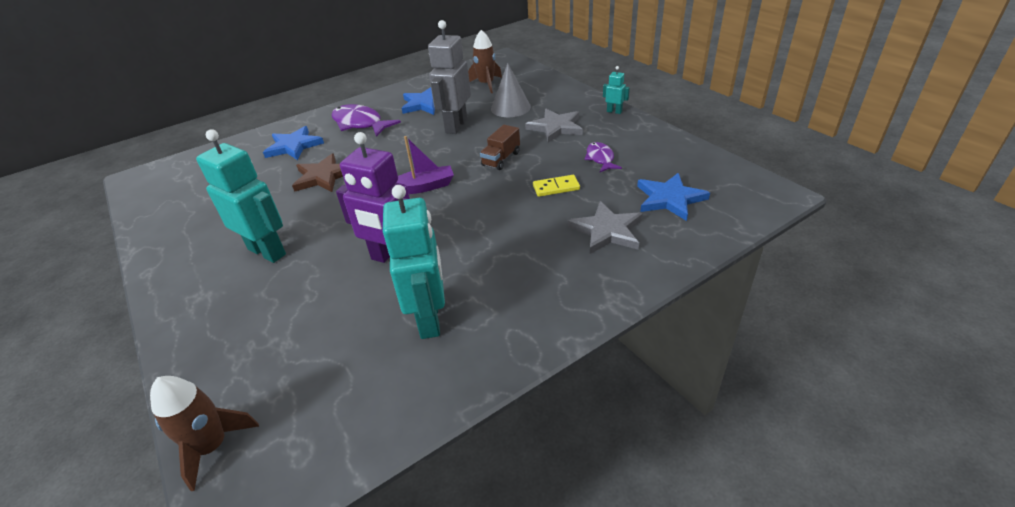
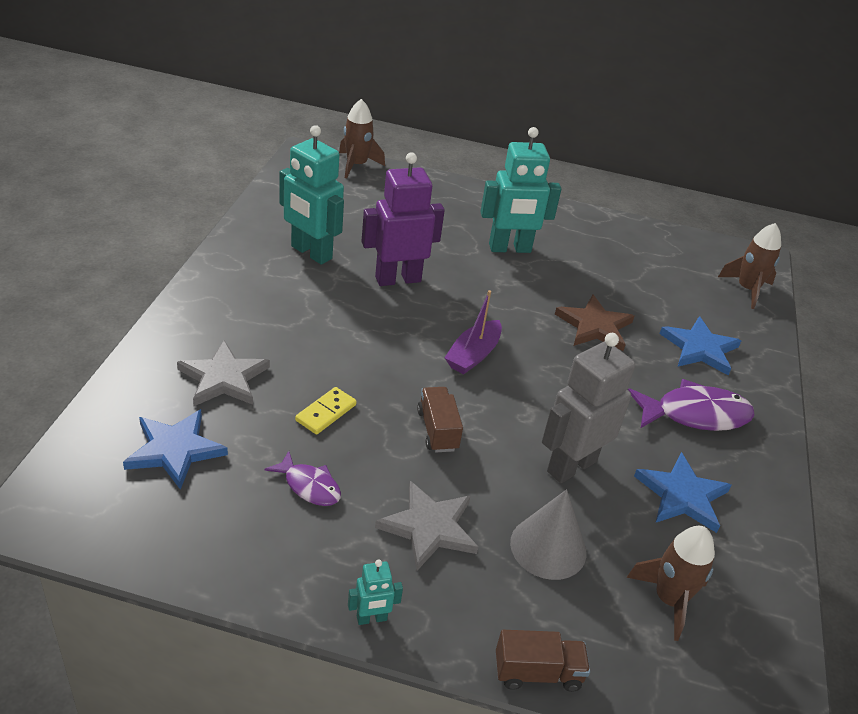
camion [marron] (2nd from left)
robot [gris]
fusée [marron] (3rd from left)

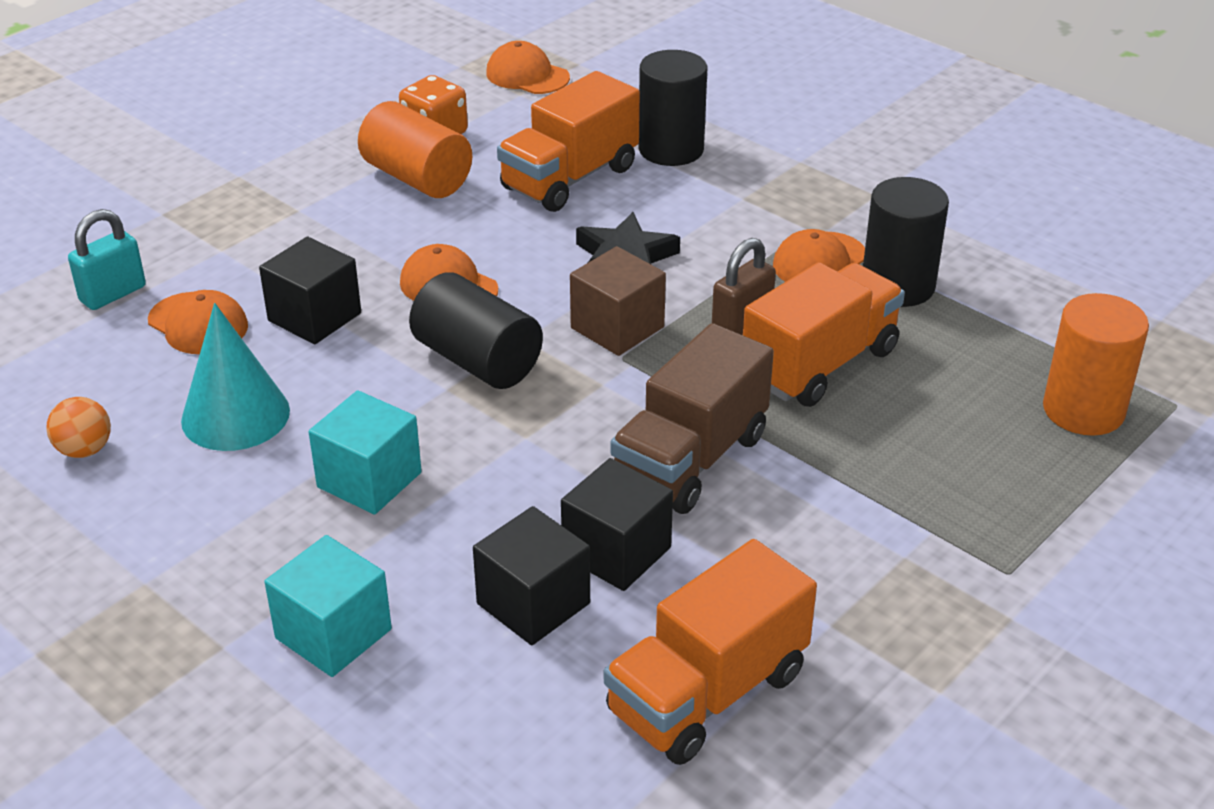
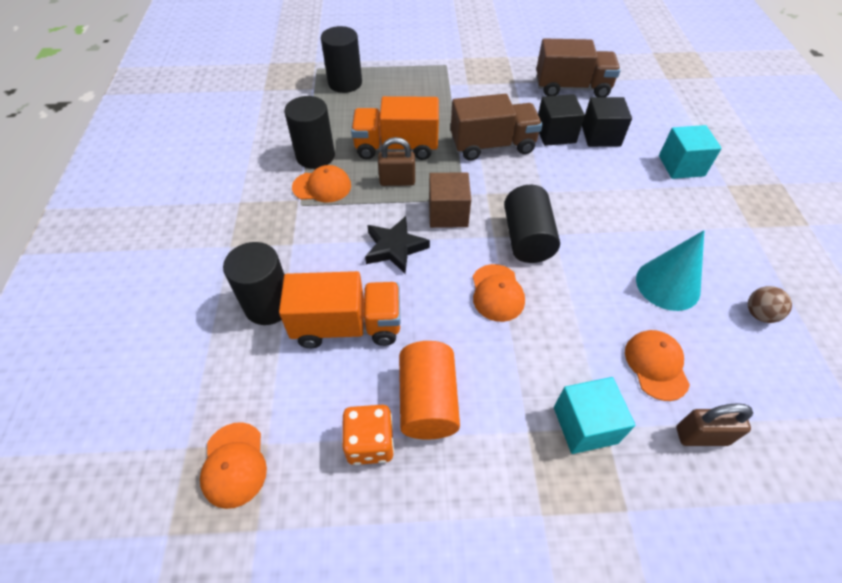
cylindre [noir] (3rd from left)
camion [marron] (2nd from left)
cube [turquoise] (1st from left)
cadenas [marron] (2nd from left)
balle [marron]
cube [noir] (1st from left in the first image)

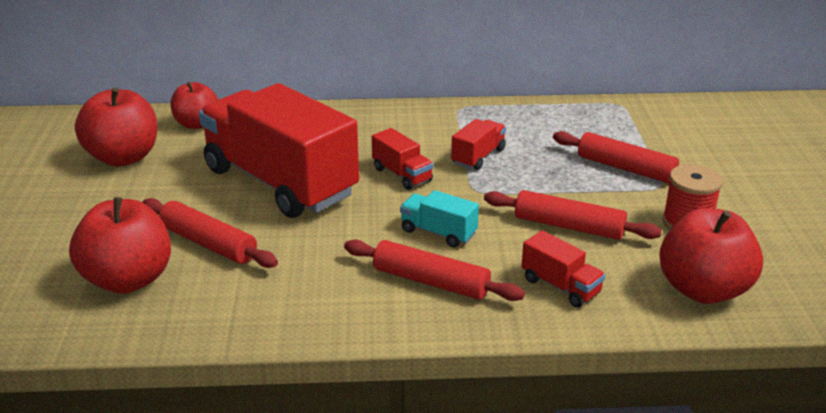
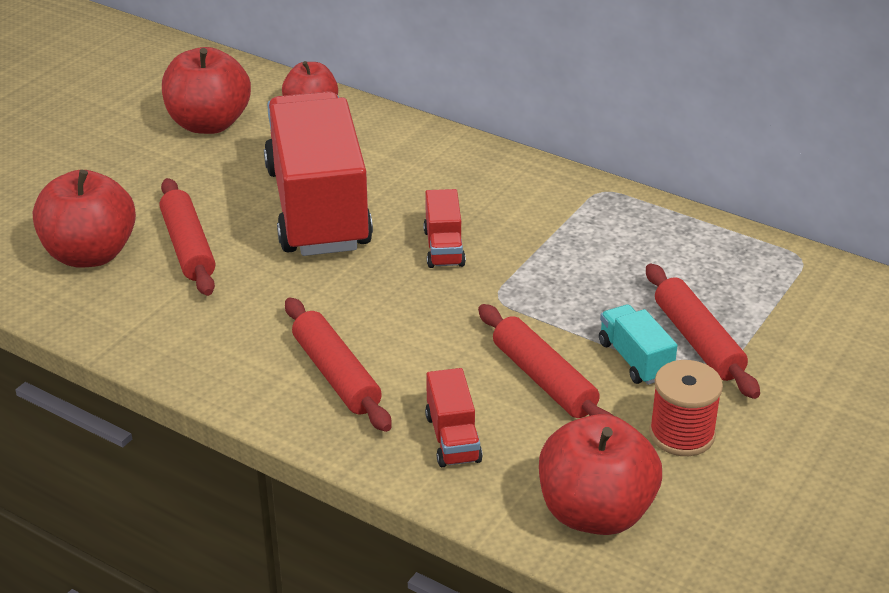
camion [turquoise]
camion [rouge] (3rd from left in the first image)

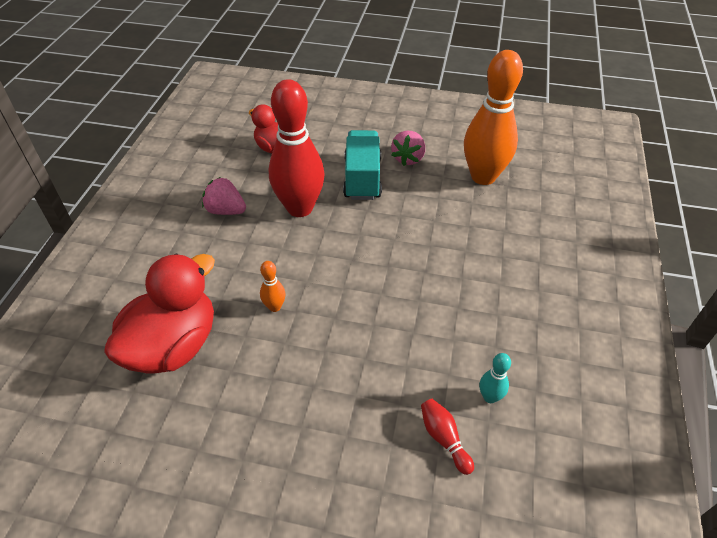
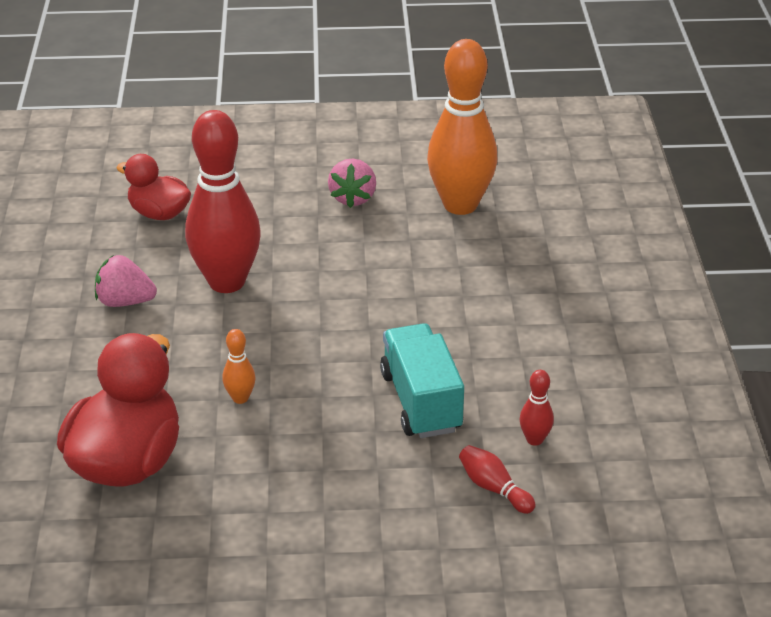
camion [turquoise]
quille [rouge] (3rd from left)

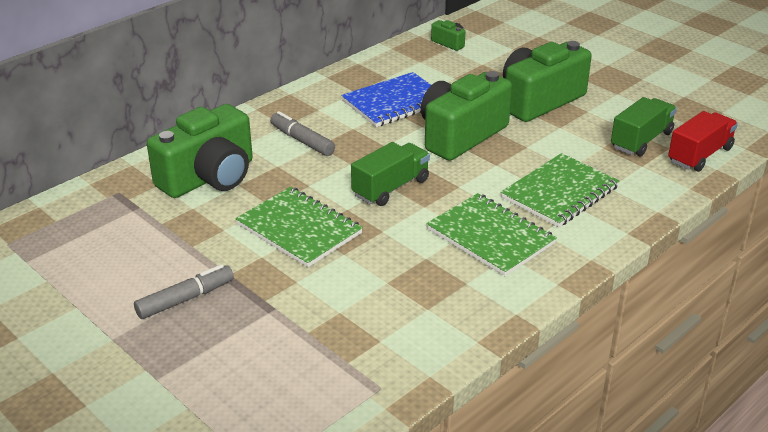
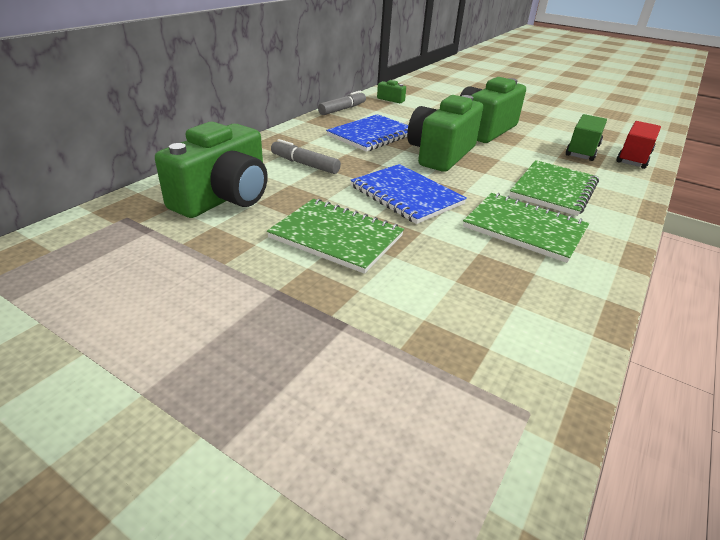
feutre [gris] (2nd from left)
carnet [bleu] (2nd from left)

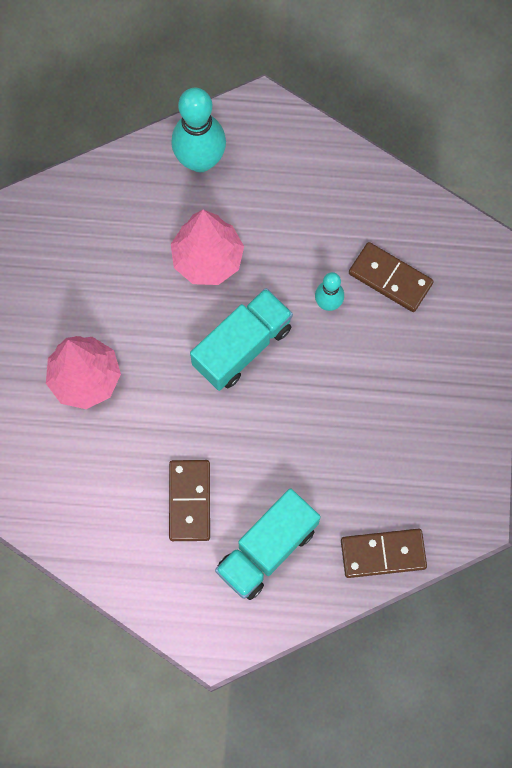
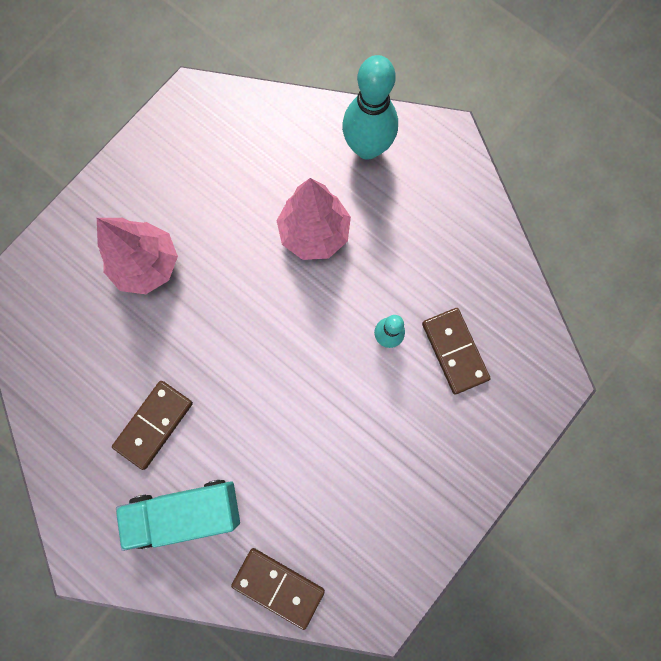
camion [turquoise] (1st from left in the first image)

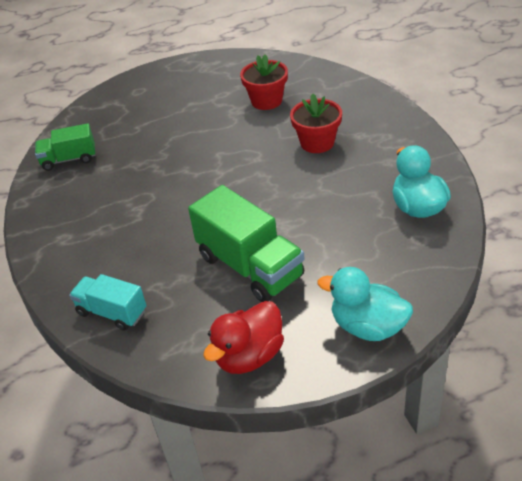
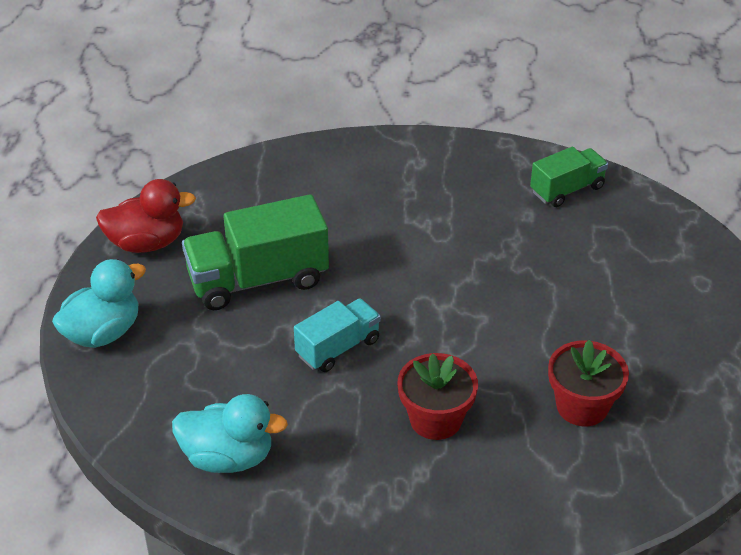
canard [rouge]
camion [turquoise]
camion [vert] (2nd from left)

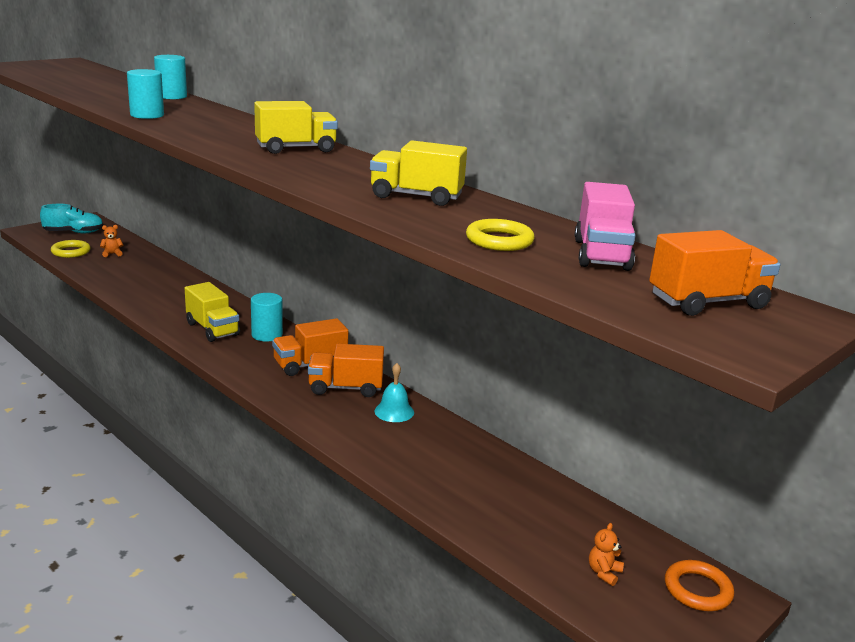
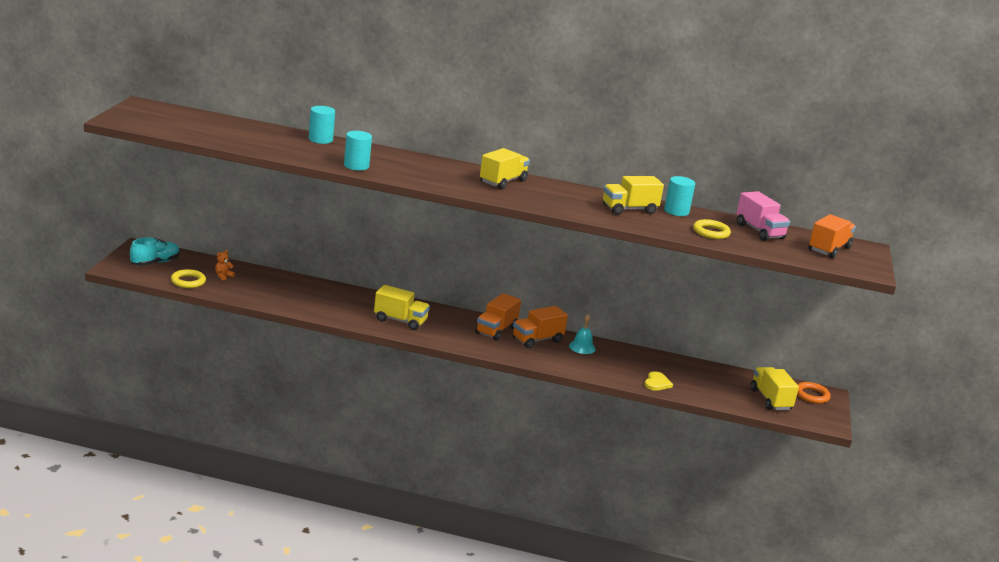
cœur [jaune]
cylindre [turquoise] (3rd from left)
camion [jaune] (4th from left)

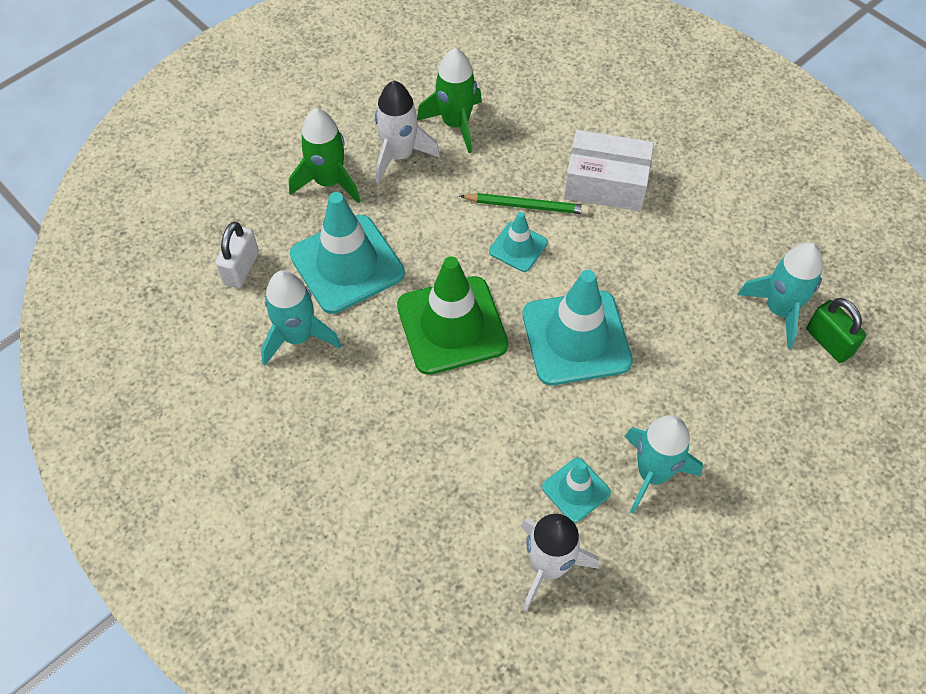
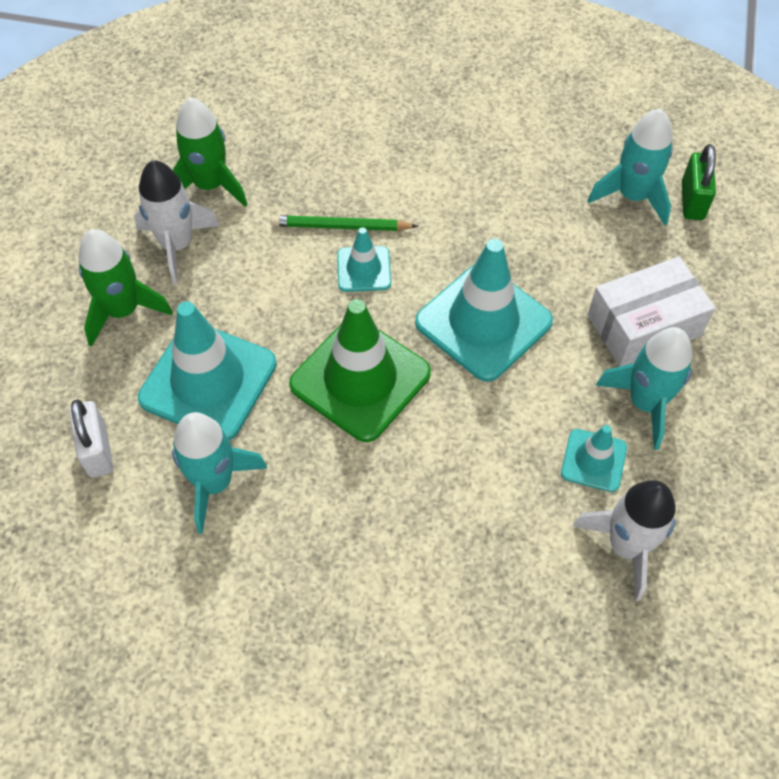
crayon [vert]
boîte [blanc]
cadenas [vert]

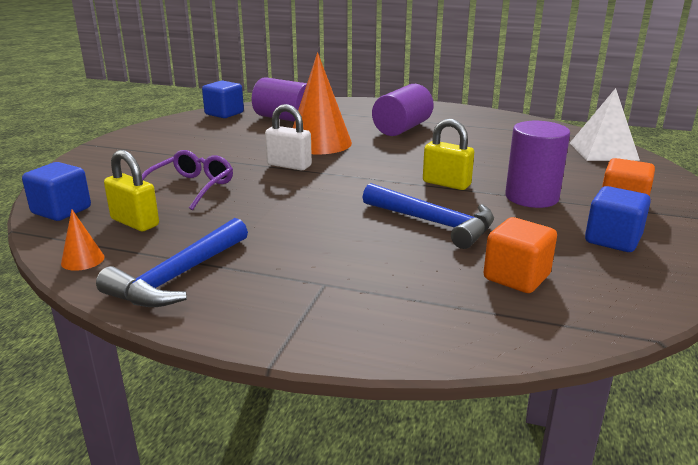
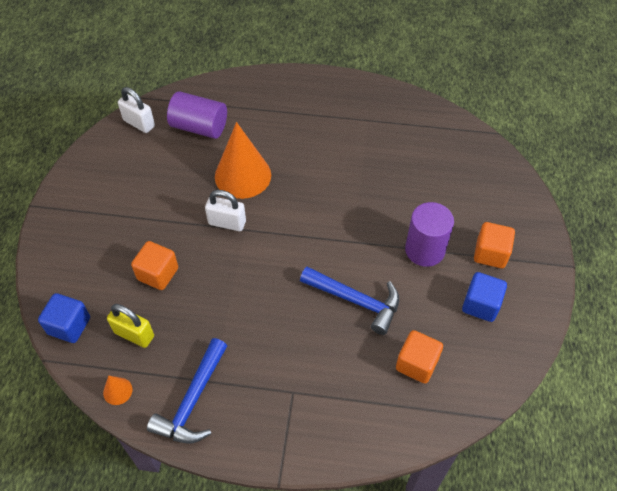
cadenas [blanc] (1st from left)
cube [orange] (1st from left)
cylindre [violet] (2nd from left in the first image)
cadenas [jaune] (2nd from left in the first image)
pyramide [blanc]

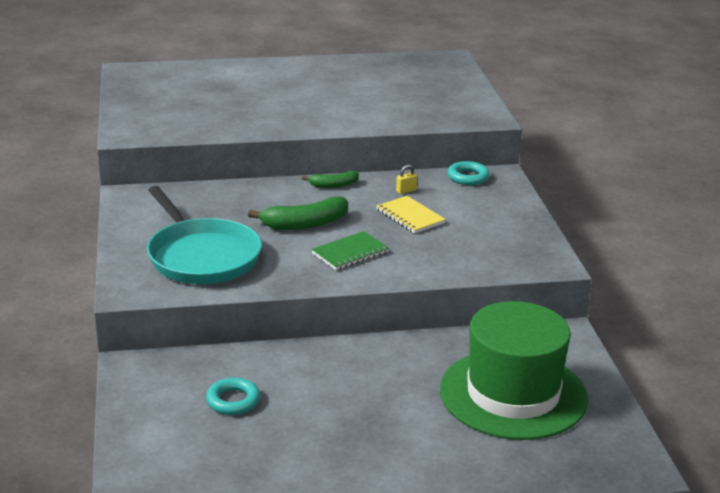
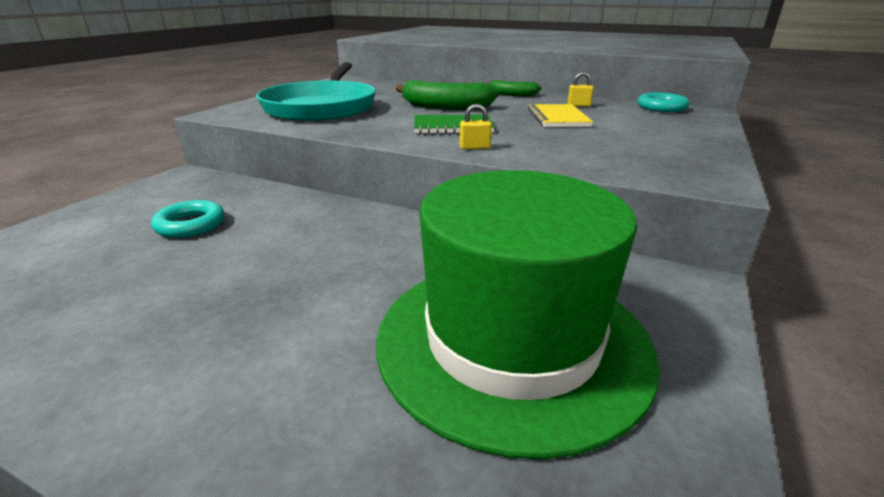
cadenas [jaune] (1st from left)

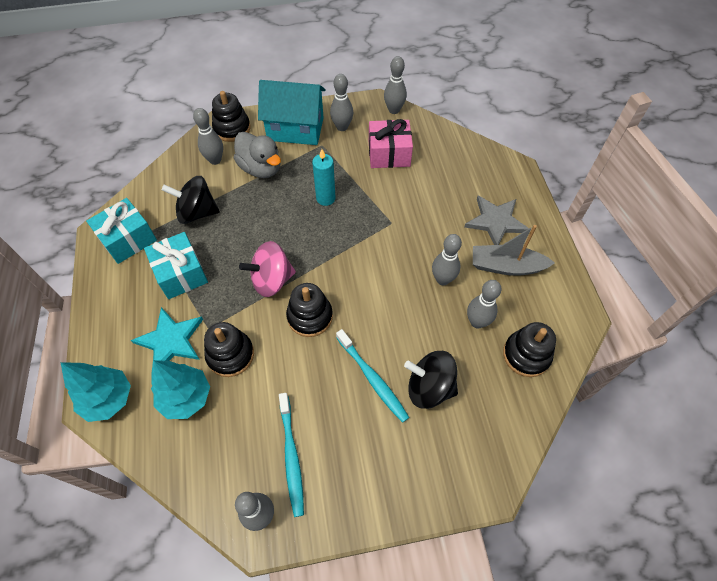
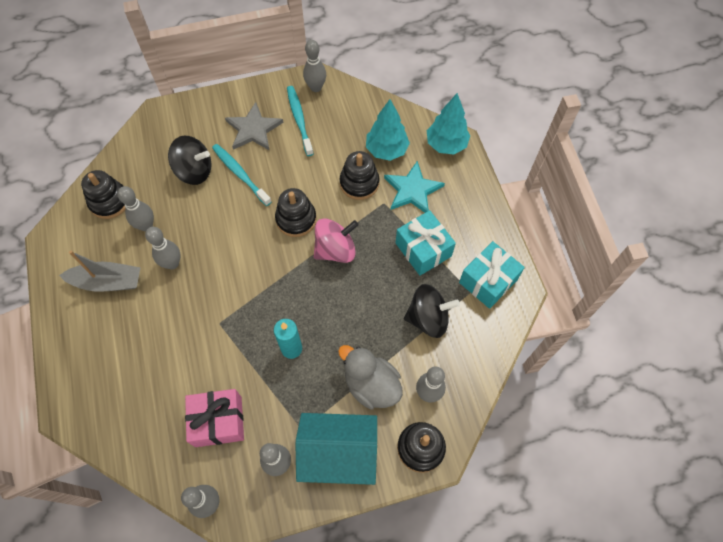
étoile [gris]

